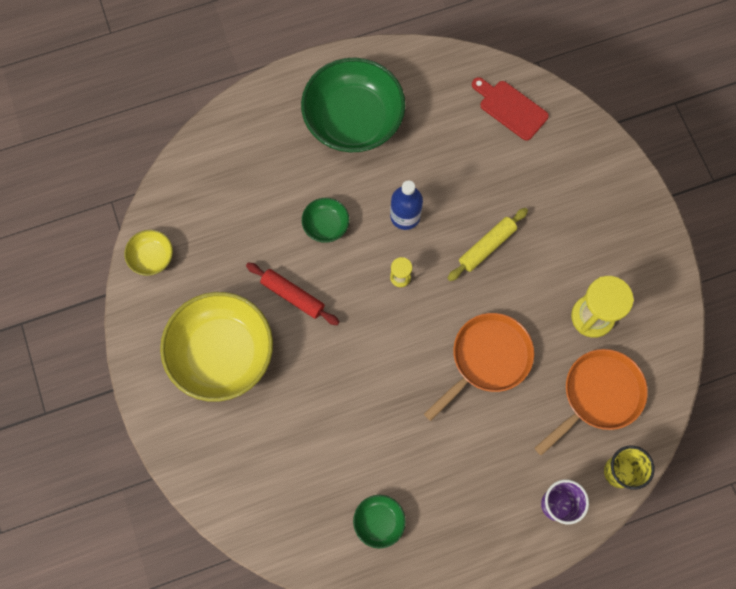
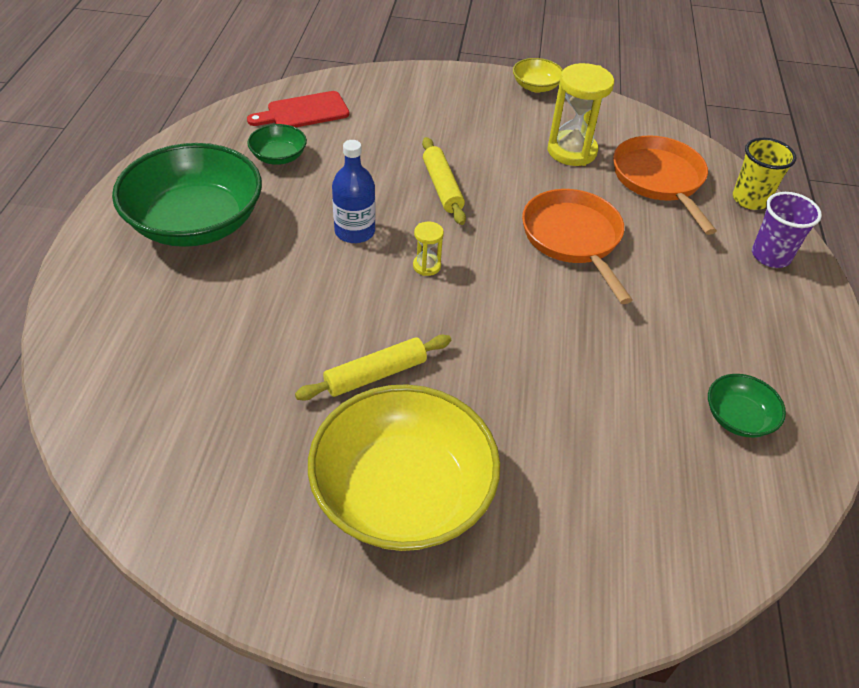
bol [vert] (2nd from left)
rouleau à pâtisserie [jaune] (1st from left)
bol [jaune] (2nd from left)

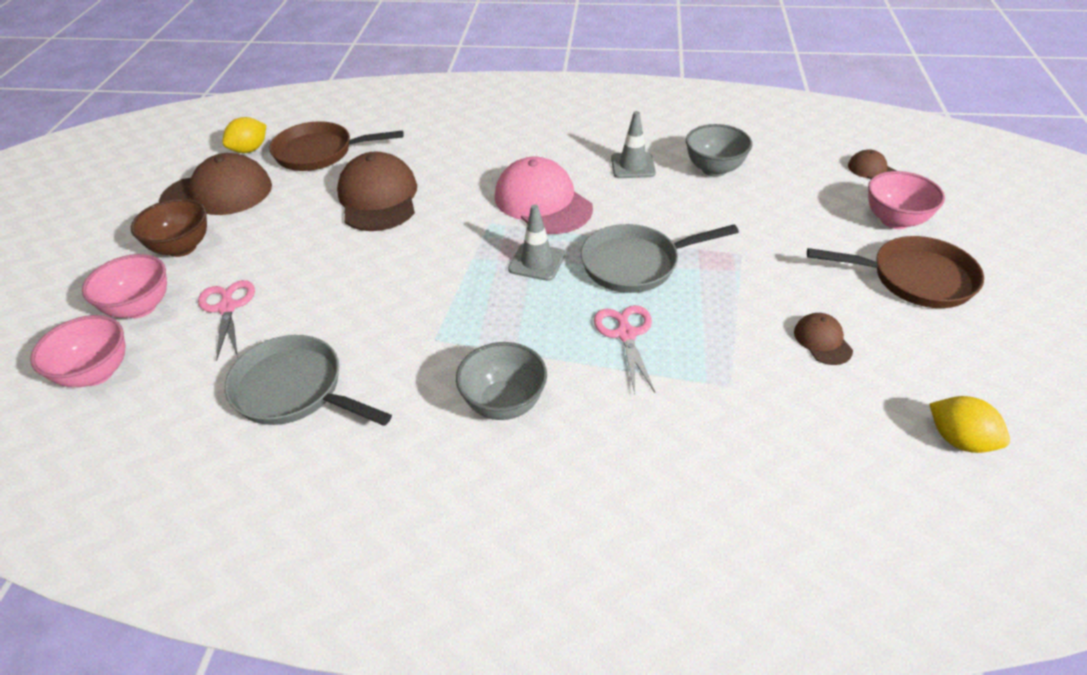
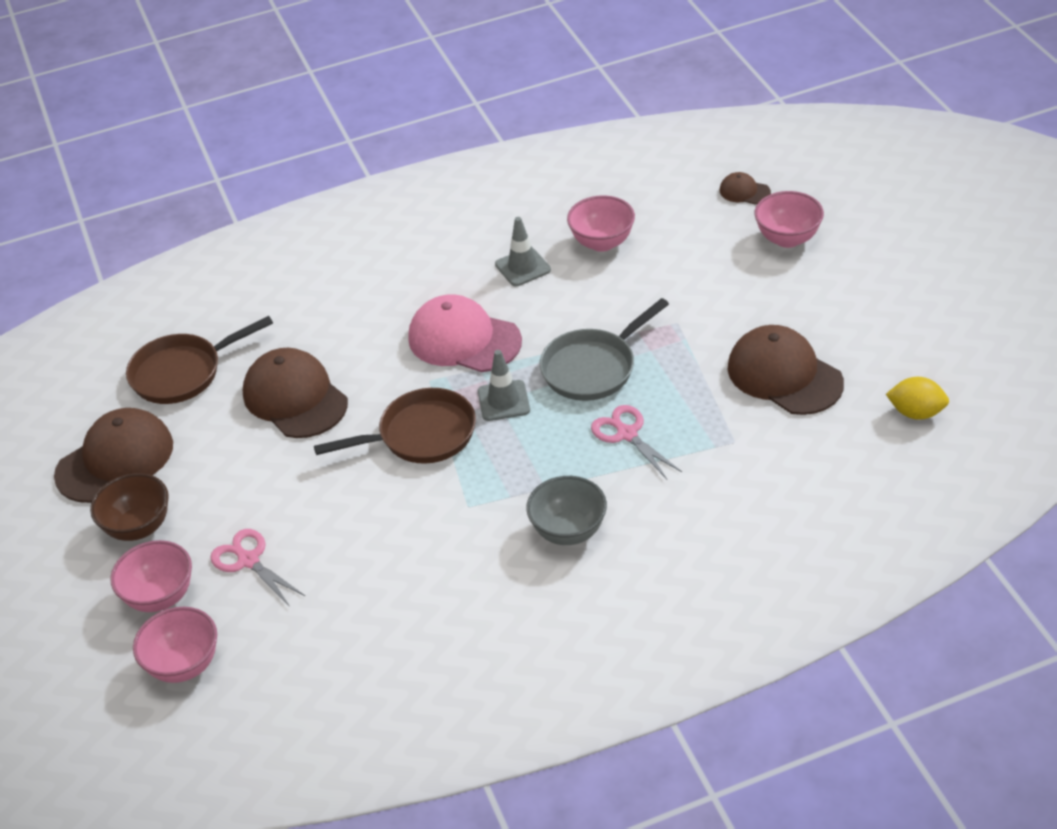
poêle [marron] (2nd from left)
bol [rose] (3rd from left)
casquette [marron] (4th from left)
citron [jaune] (1st from left in the first image)
poêle [gris] (1st from left in the first image)

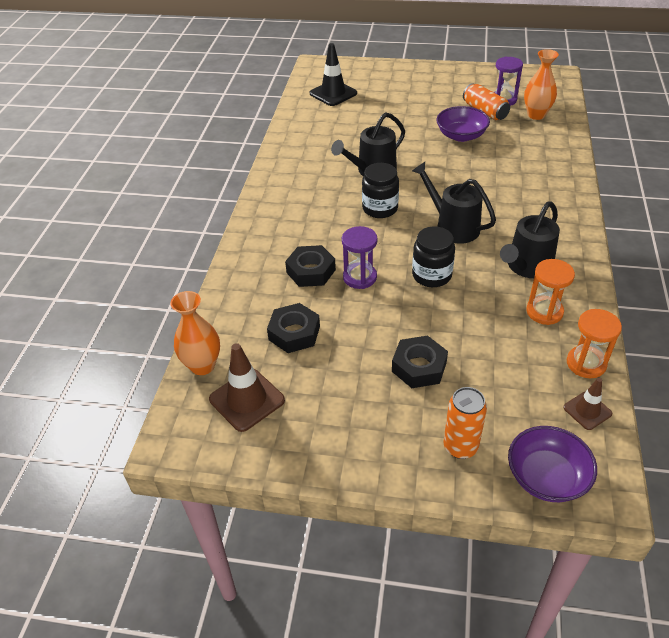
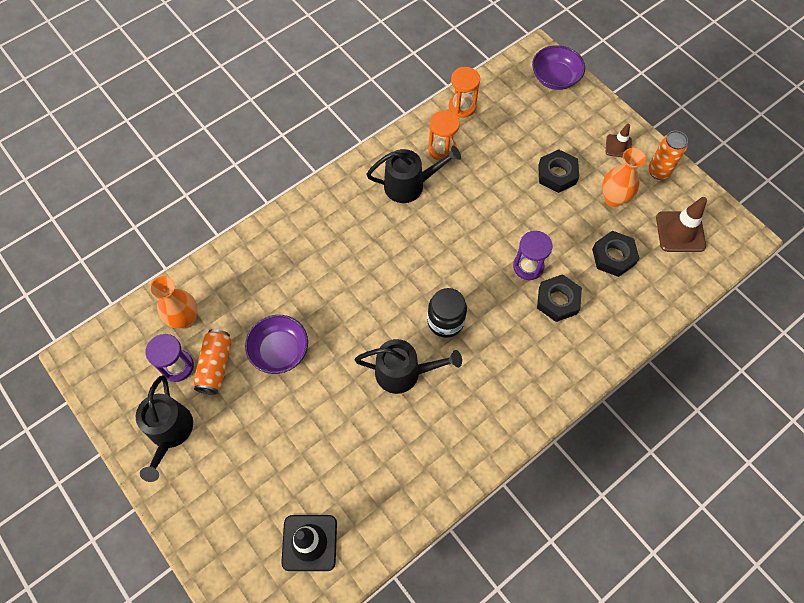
arrosoir [noir] (1st from left)
vase [orange] (2nd from left)
cône de chantier [marron] (1st from left)
canette [orange] (2nd from left)
bocal [noir] (2nd from left in the first image)

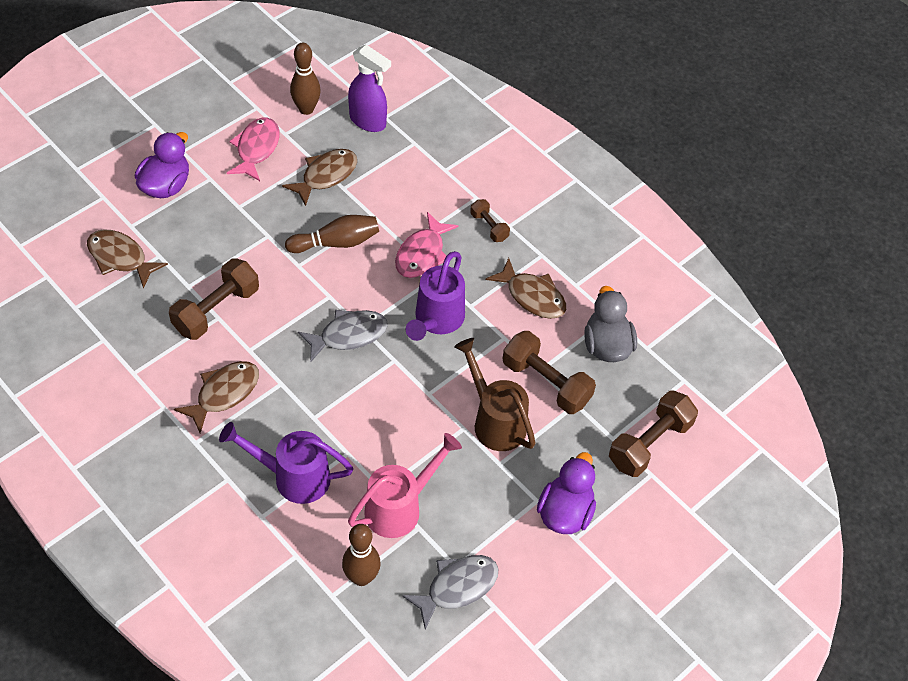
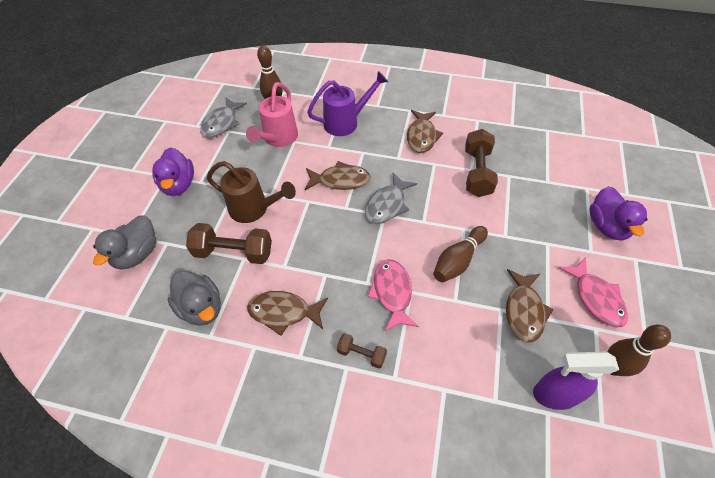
canard [gris] (1st from left)
poisson [marron] (2nd from left)
arrosoir [violet] (2nd from left in the first image)

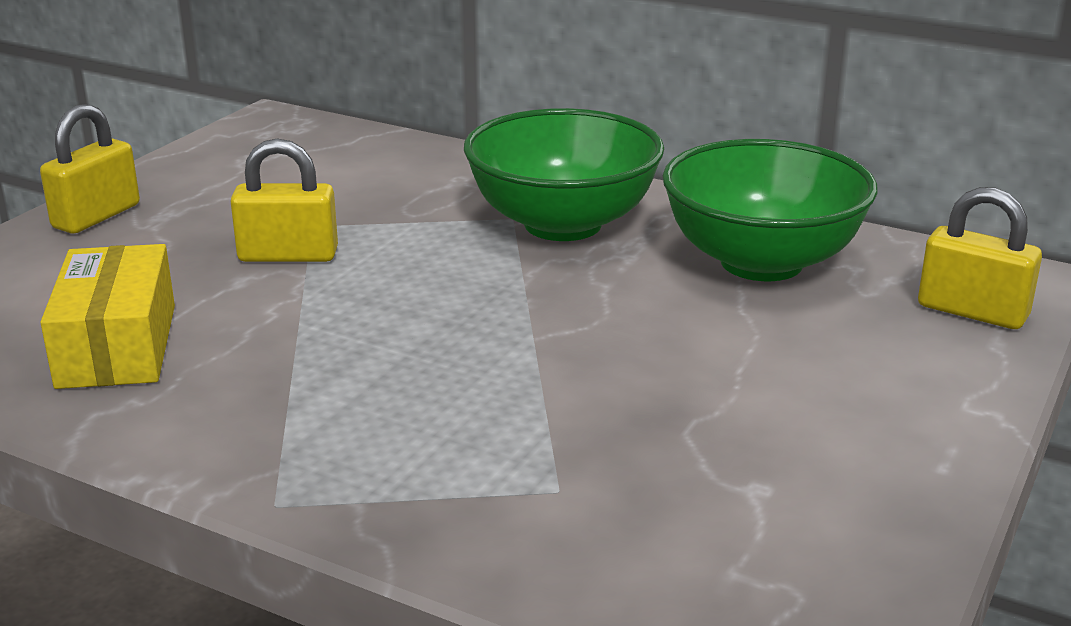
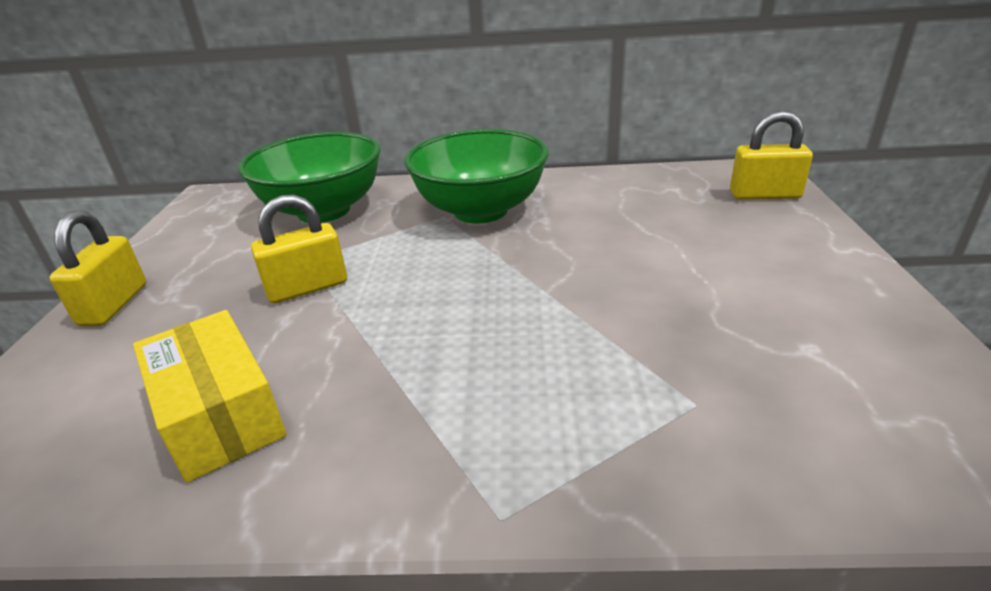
bol [vert] (1st from left)

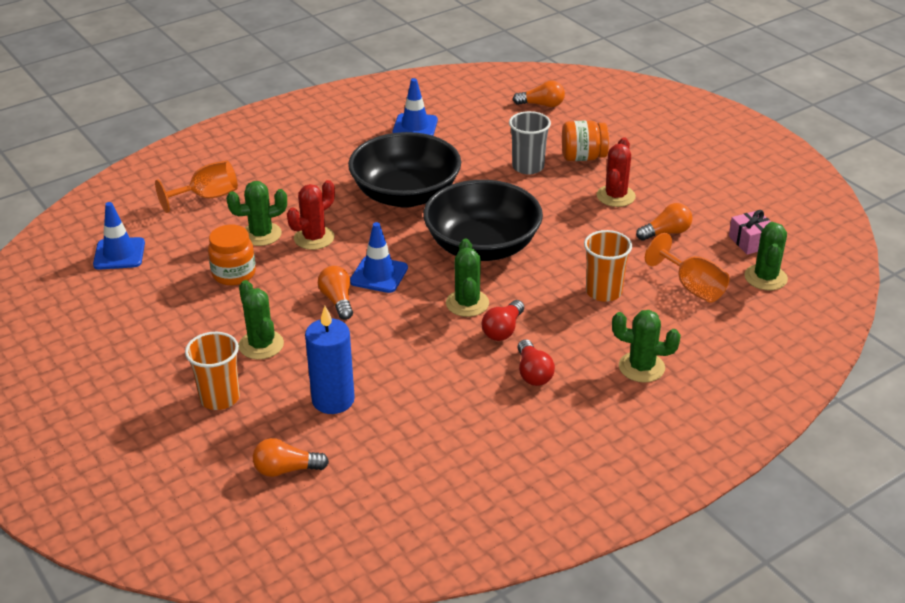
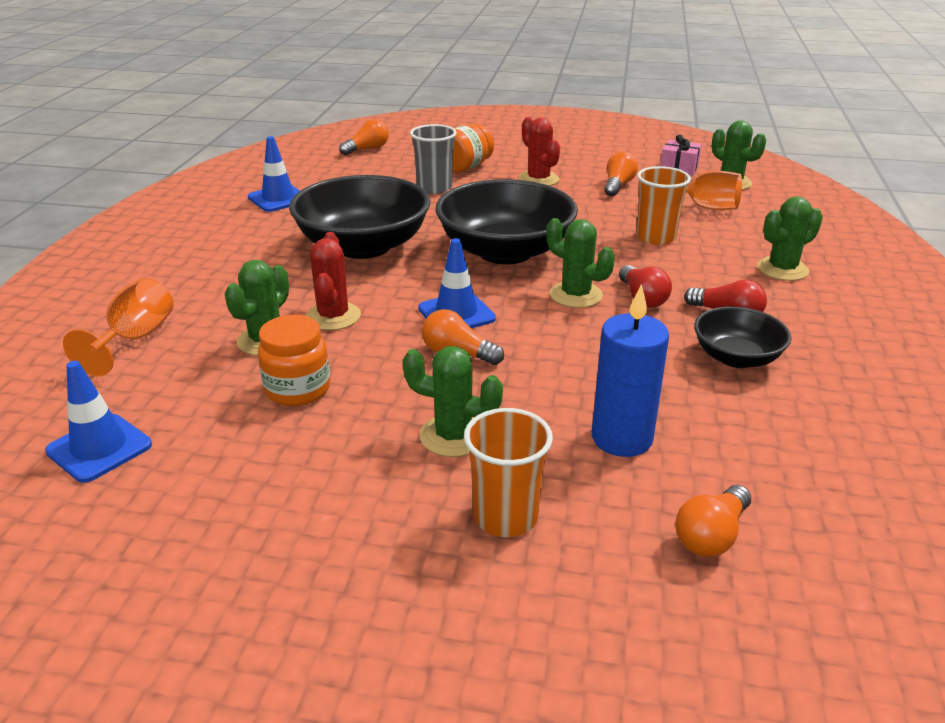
bol [noir] (3rd from left)

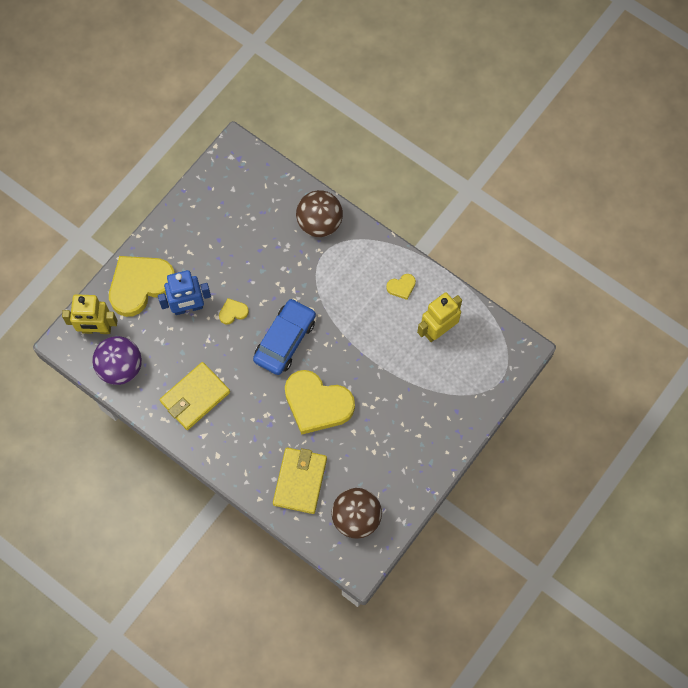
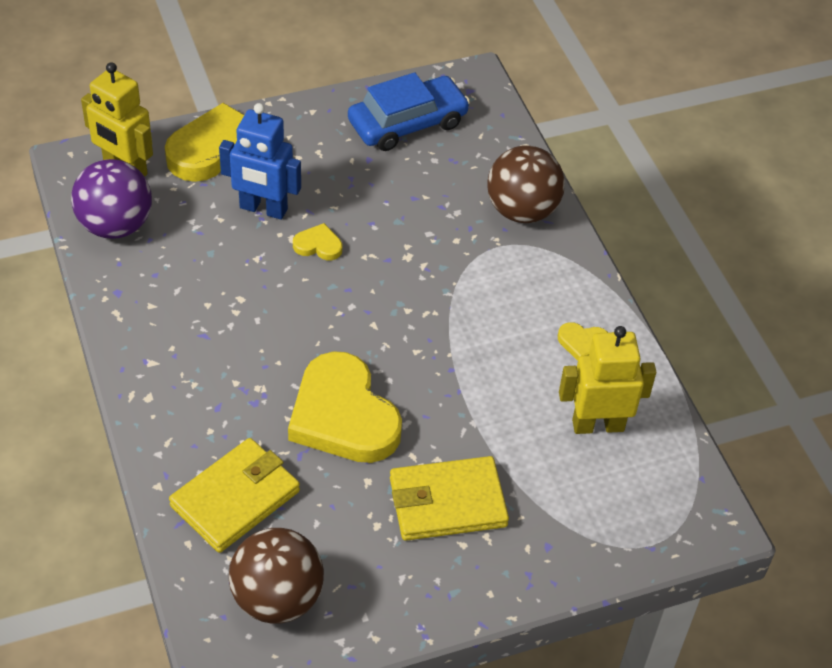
voiture [bleu]
portefeuille [jaune] (2nd from left)

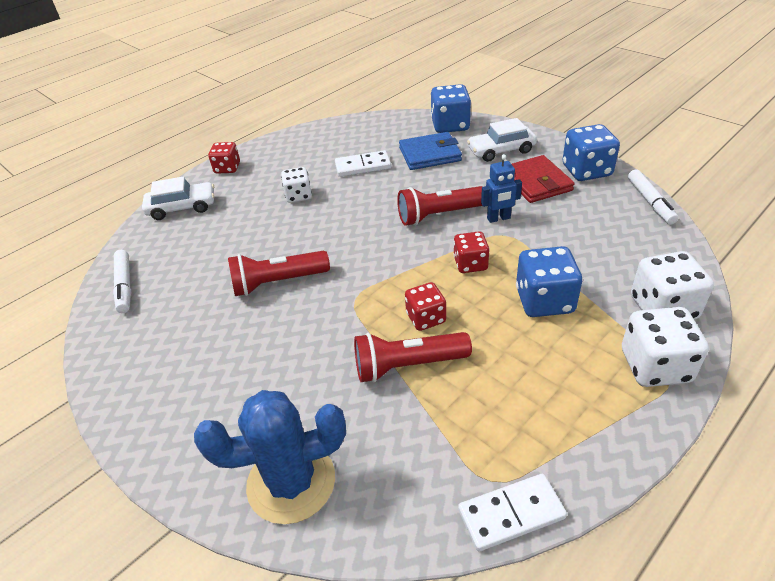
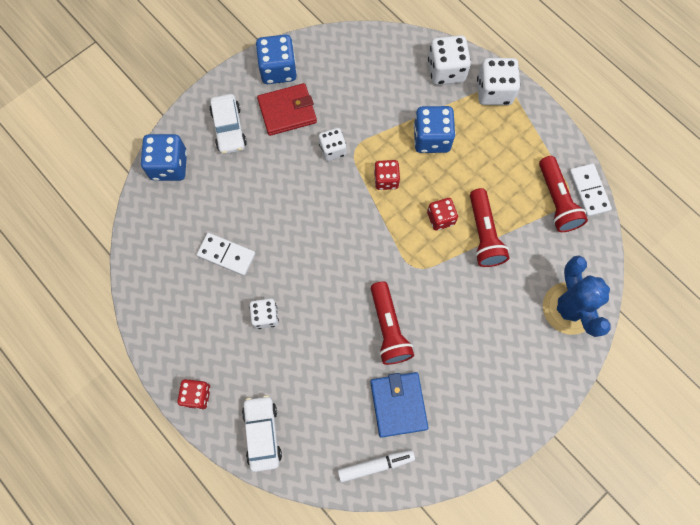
domino [blanc] (1st from left)
dé [blanc] (2nd from left)
portefeuille [bleu]
lampe de poche [rouge] (3rd from left)
feutre [blanc] (2nd from left in the first image)

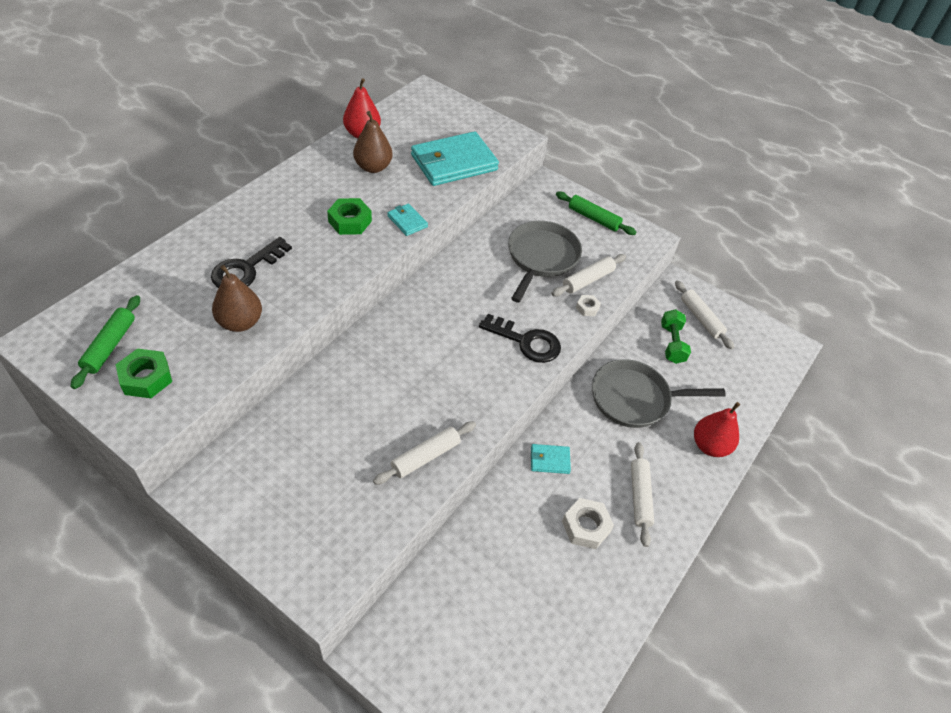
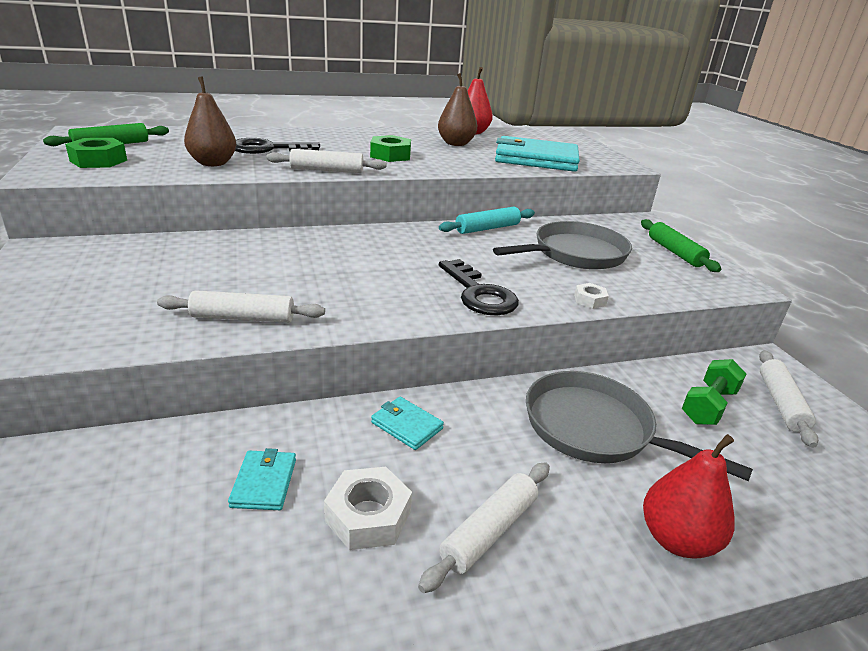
portefeuille [turquoise] (1st from left)
rouleau à pâtisserie [blanc] (2nd from left)
rouleau à pâtisserie [turquoise]

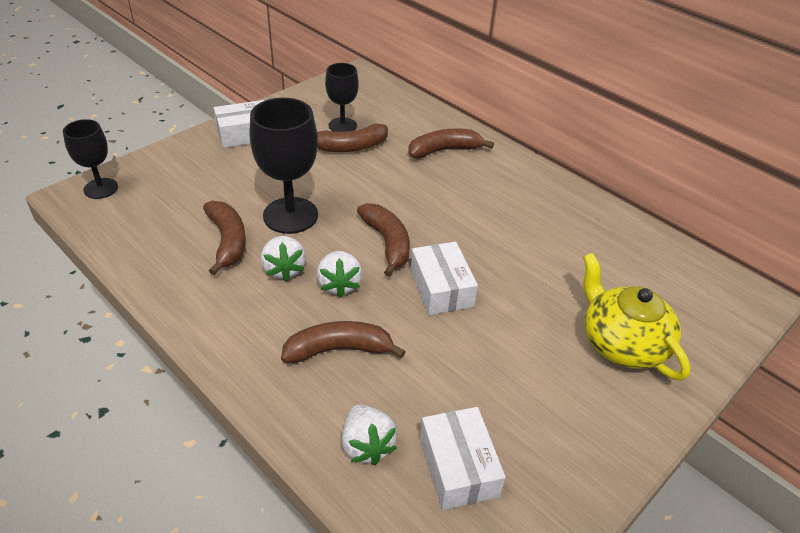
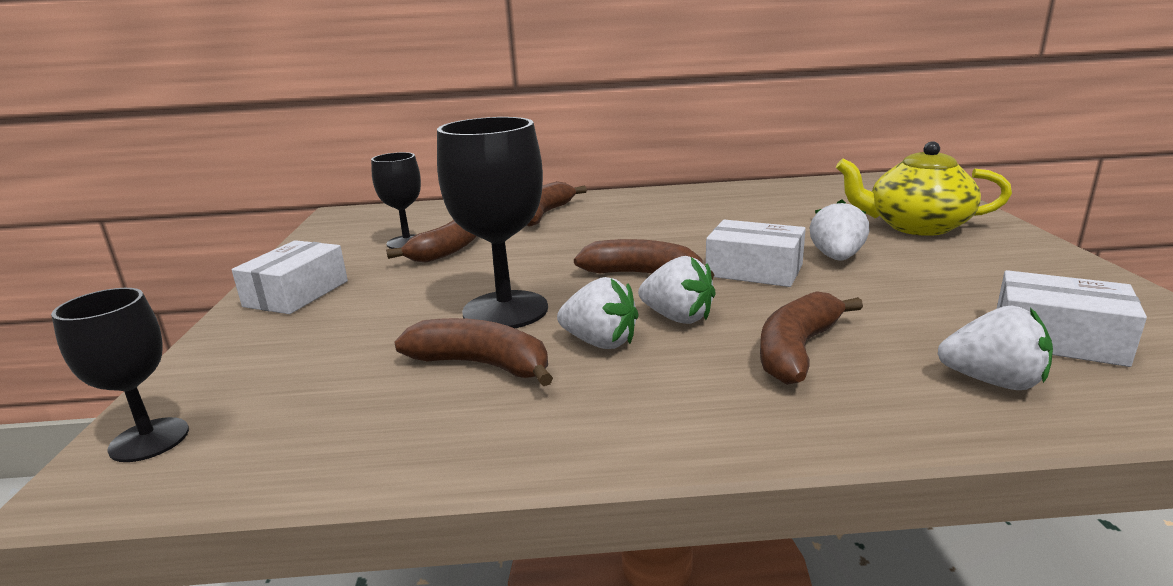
fraise [blanc] (3rd from left)

